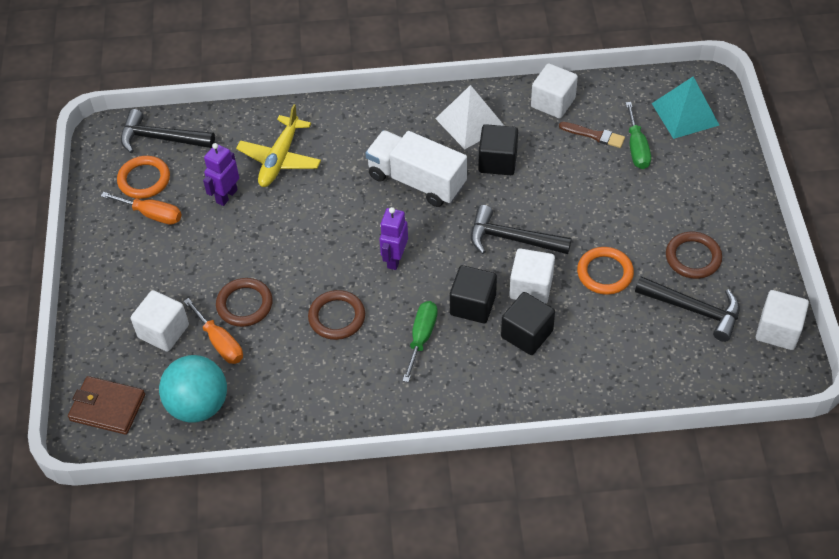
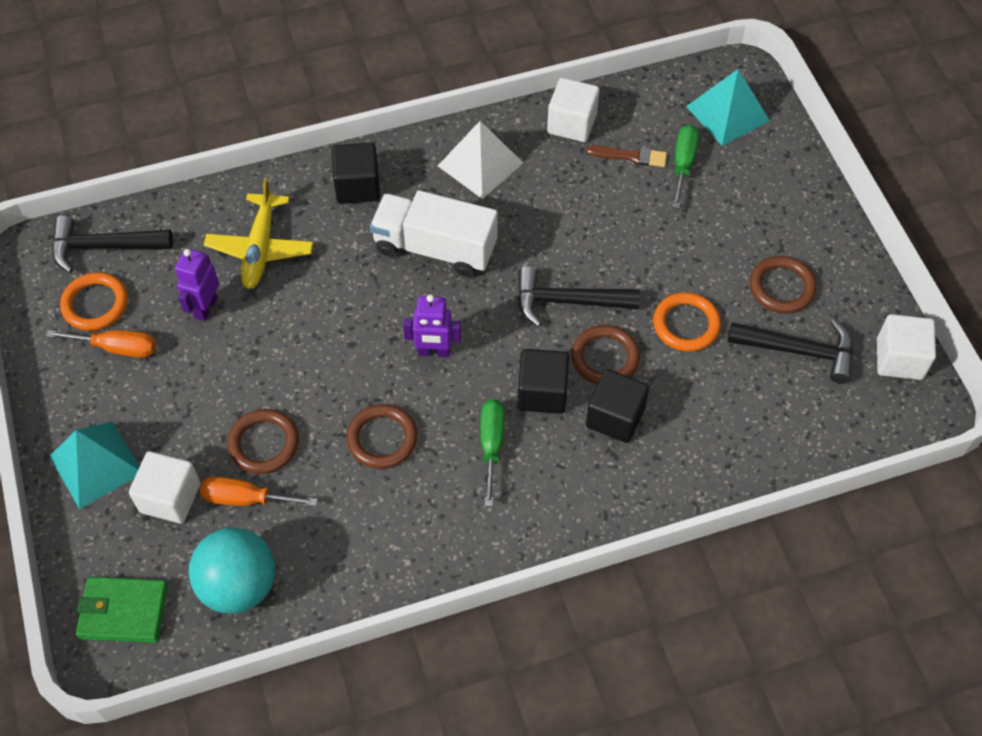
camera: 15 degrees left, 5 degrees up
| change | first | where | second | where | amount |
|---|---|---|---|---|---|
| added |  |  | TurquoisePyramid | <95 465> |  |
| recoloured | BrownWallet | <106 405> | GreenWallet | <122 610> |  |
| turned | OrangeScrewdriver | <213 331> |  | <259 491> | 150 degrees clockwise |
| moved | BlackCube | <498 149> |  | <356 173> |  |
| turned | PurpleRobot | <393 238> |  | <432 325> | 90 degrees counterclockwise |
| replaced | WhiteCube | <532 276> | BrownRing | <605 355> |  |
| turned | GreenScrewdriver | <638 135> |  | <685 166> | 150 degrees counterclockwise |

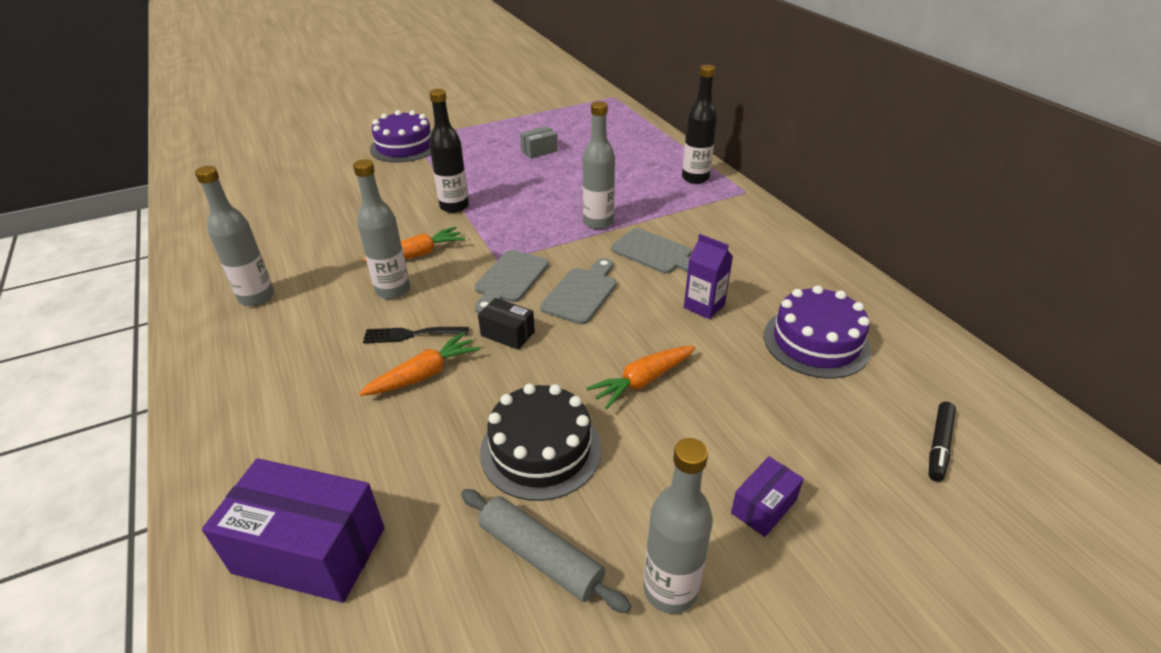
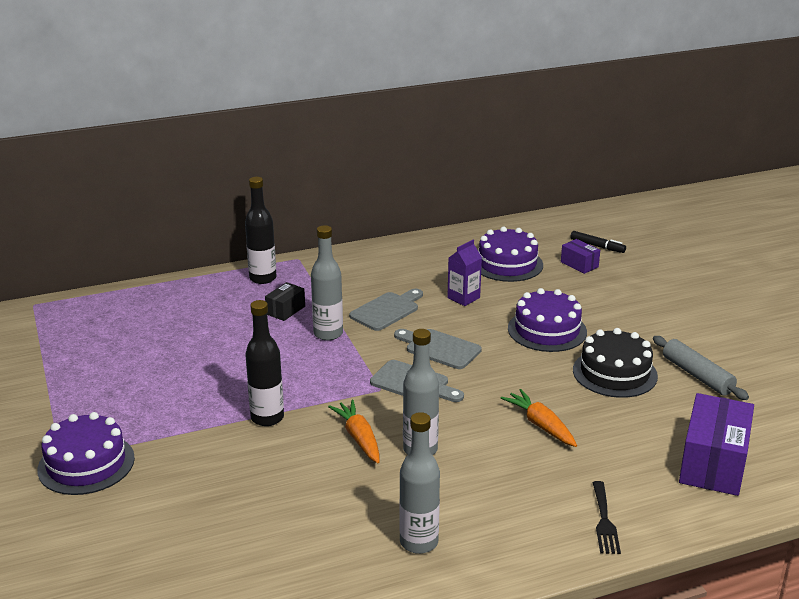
camera: 85 degrees left, 10 degrees down
| change | first | where | second | where | amount |
|---|---|---|---|---|---|
| moved | BlackBox | <506 324> |  | <285 301> |  |
| replaced | OrangeCarrot | <640 377> | PurpleCake | <547 320> |  |
| moved | PurpleBox | <767 497> |  | <580 256> |  |
| moved | BlackFork | <416 335> |  | <606 517> |  |
| turned | GreyRollingPin | <546 551> |  | <701 368> | 75 degrees counterclockwise |
| removed | GreyBox | <539 142> |  |  |  |
| removed | GreyBottle | <678 526> |  |  |  |

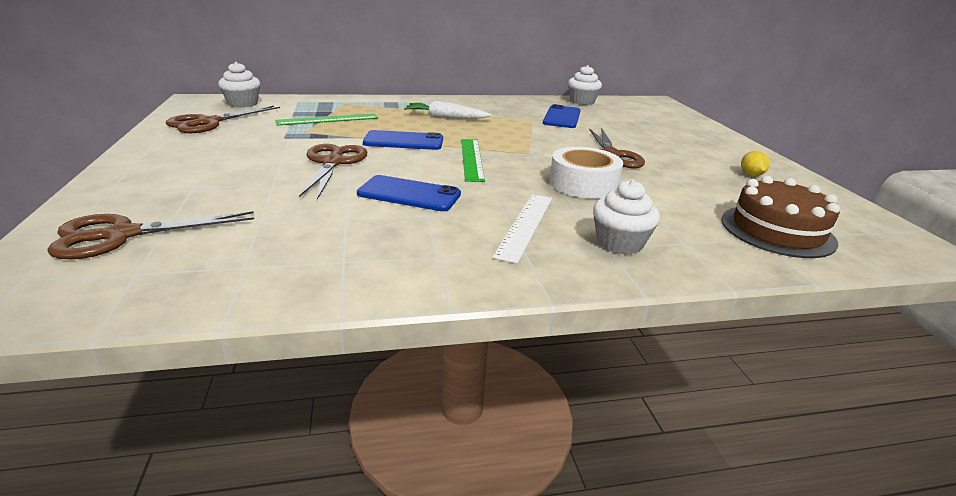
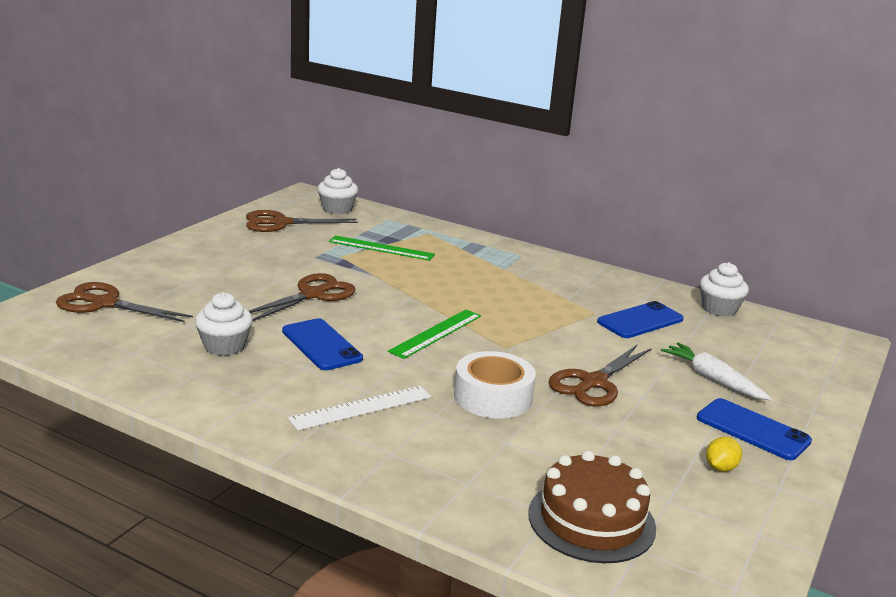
camera: 40 degrees right, 5 degrees down
| change | first | where | second | where | amount |
|---|---|---|---|---|---|
| moved | WhiteCupcake | <626 217> |  | <224 324> |  |
| moved | WhiteCarrot | <448 110> |  | <716 371> |  |
| moved | BluePhone | <403 140> |  | <754 429> |  |

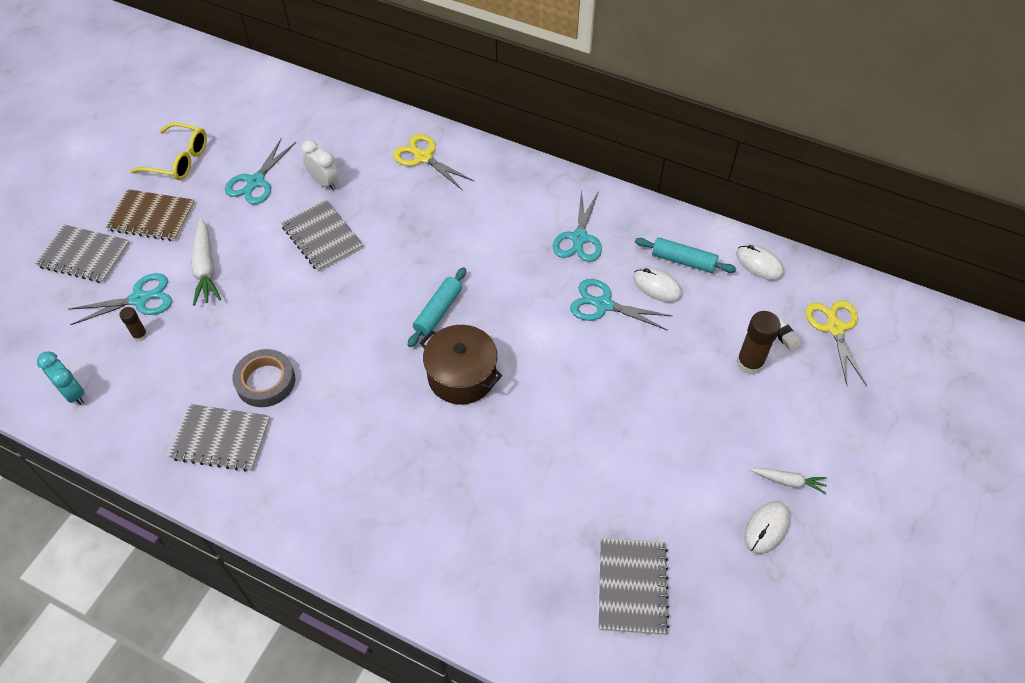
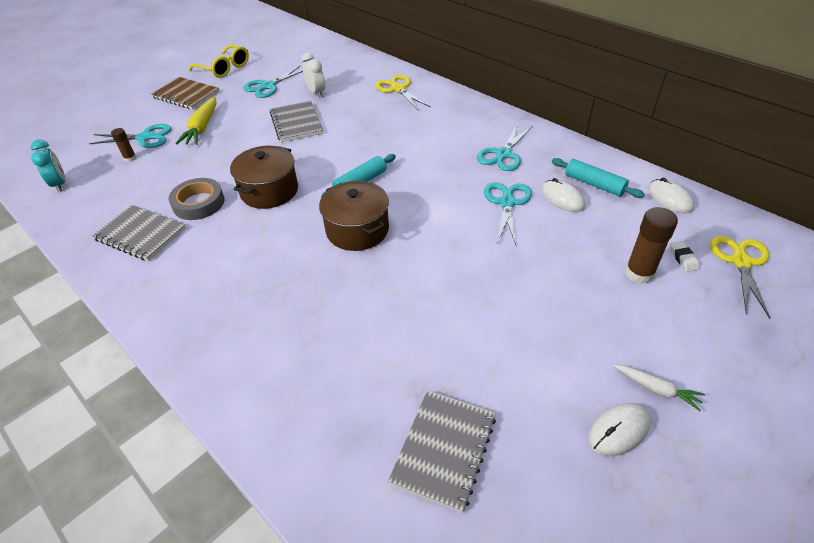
camera: 20 degrees right, 10 degrees down
| change | first | where | second | where | amount |
|---|---|---|---|---|---|
| recoloured | WhiteCarrot | <206 261> | YellowCarrot | <195 121> |  |
| added |  |  | BrownPot | <264 177> |  |
| turned | TurquoiseScissors | <621 304> |  | <508 214> | 60 degrees clockwise |
| removed | GreyNotebook | <82 254> |  |  |  |

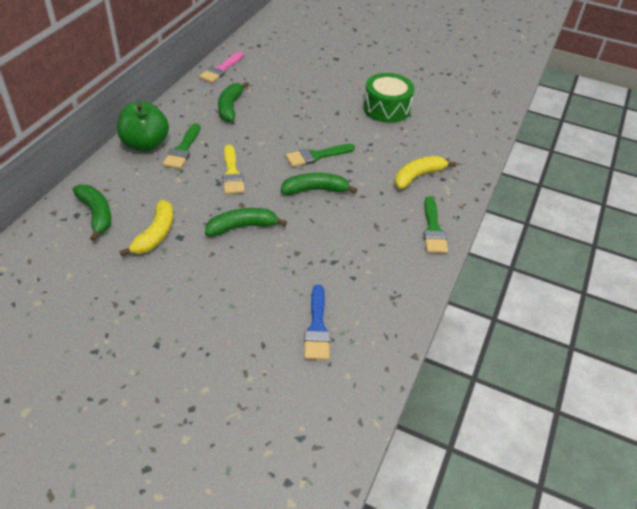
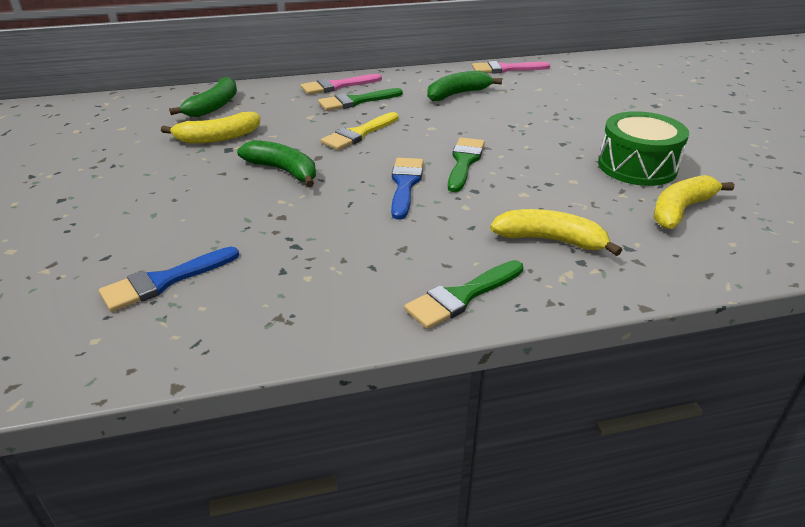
camera: 55 degrees right, 10 degrees down
| change | first | where | second | where | amount |
|---|---|---|---|---|---|
| replaced | GreenApple | <143 126> | PinkBrush | <341 84> |  |
| replaced | GreenBanana | <318 184> | BlueBrush | <407 189> |  |
| turned | GreenBrush | <320 155> |  | <466 164> | 75 degrees clockwise |
| added |  |  | YellowBanana | <694 202> |  |

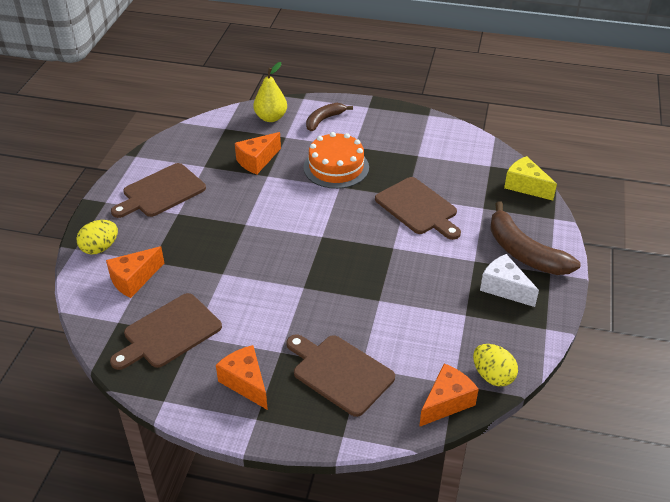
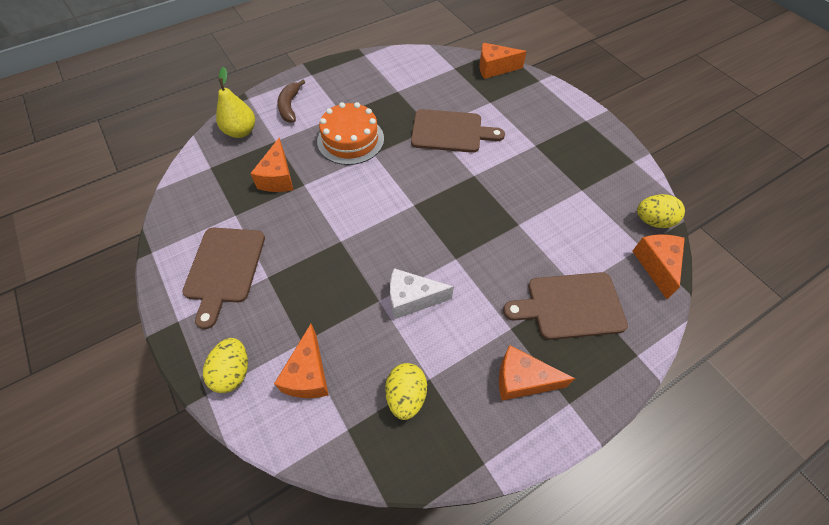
camera: 45 degrees left, 15 degrees up
| change | first | where | second | where | amount |
|---|---|---|---|---|---|
| replaced | BrownCuttingBoard | <166 331> | YellowEgg | <406 391> |  |
| moved | WhiteCheese | <509 280> |  | <422 293> |  |
| recoloured | YellowCheese | <530 178> | OrangeCheese | <503 61> |  |
| removed | BrownBanana | <535 238> |  |  |  |

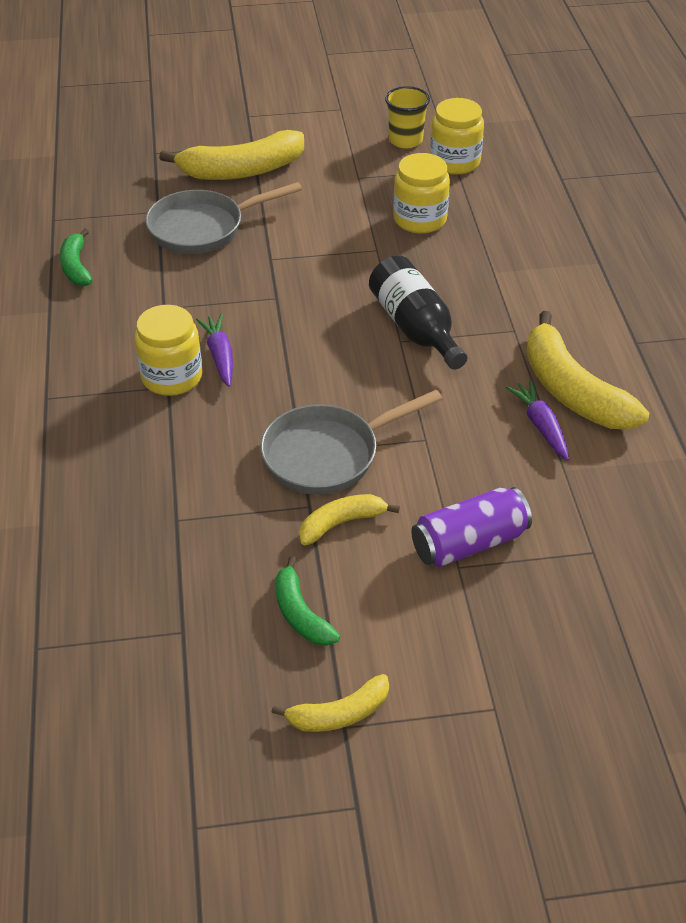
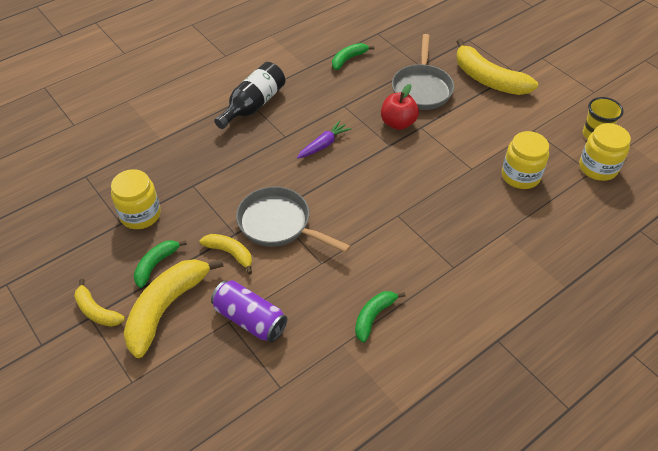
camera: 60 degrees right, 5 degrees up
| change | first | where | second | where | amount |
|---|---|---|---|---|---|
| moved | YellowJar | <168 350> |  | <136 199> |  |
| moved | YellowBanana | <587 370> |  | <173 308> |  |
| moved | BlackBottle | <418 313> |  | <249 95> |  |
| replaced | PurpleCarrot | <537 420> | GreenBanana | <380 317> |  |
| added |  |  | RedApple | <400 107> |  |
| turned | GreyPan | <223 218> |  | <423 72> | 120 degrees counterclockwise |

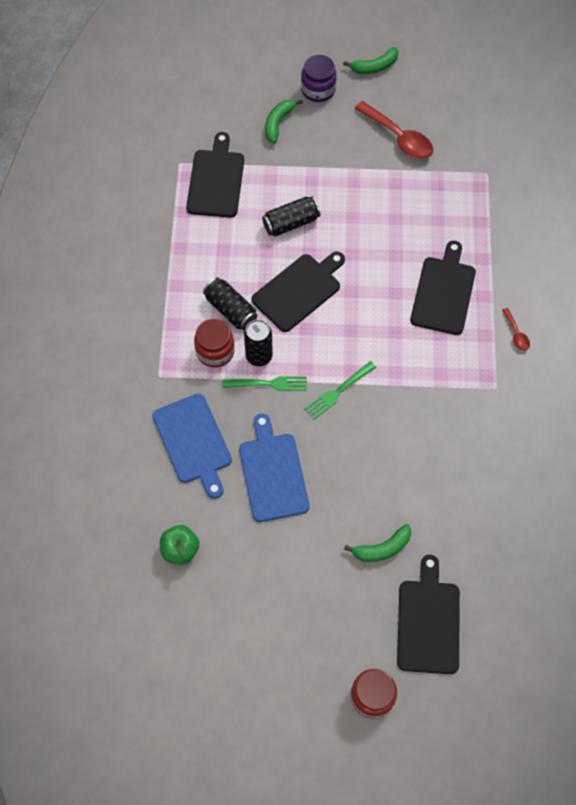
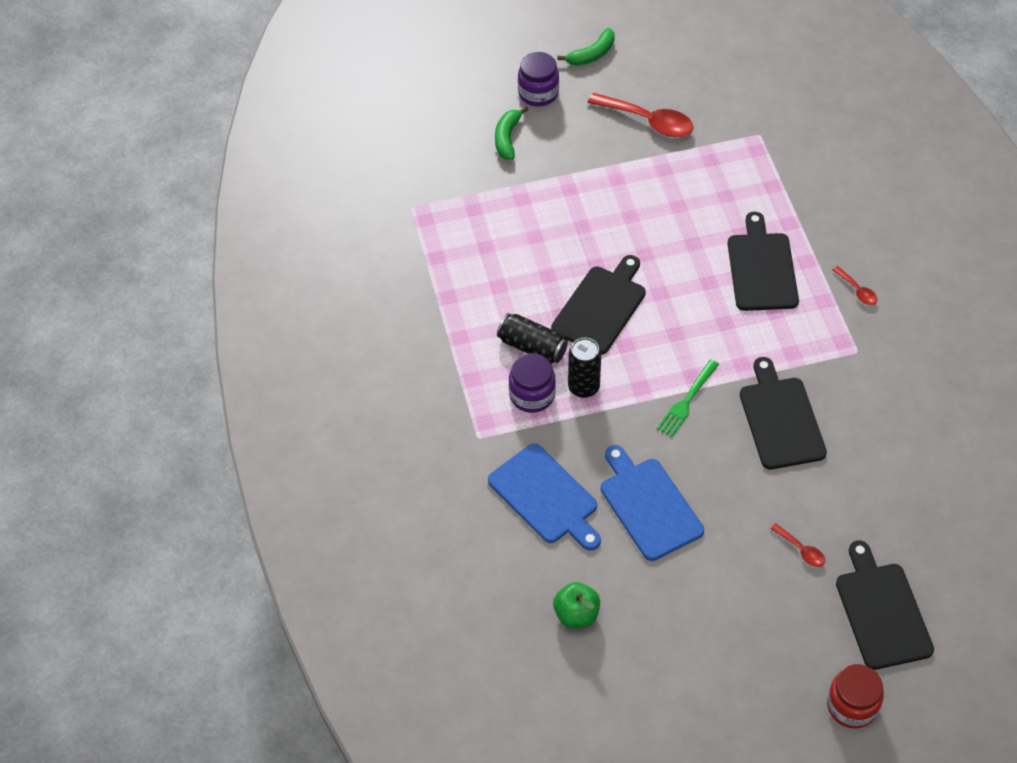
camera: 15 degrees left, 10 degrees down
| change | first | where | second | where | amount |
|---|---|---|---|---|---|
| recoloured | RedJar | <214 343> | PurpleJar | <532 383> |  |
| moved | BlackCuttingBoard | <215 175> |  | <783 413> |  |
| replaced | GreenBanana | <378 543> | RedSpoon | <797 545> |  |
| removed | GreenFork | <264 383> |  |  |  |
| removed | BlackCan | <291 216> |  |  |  |

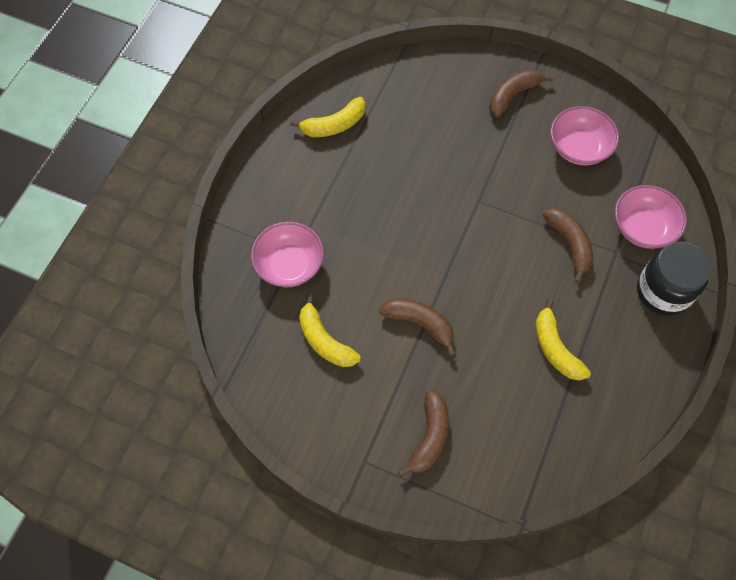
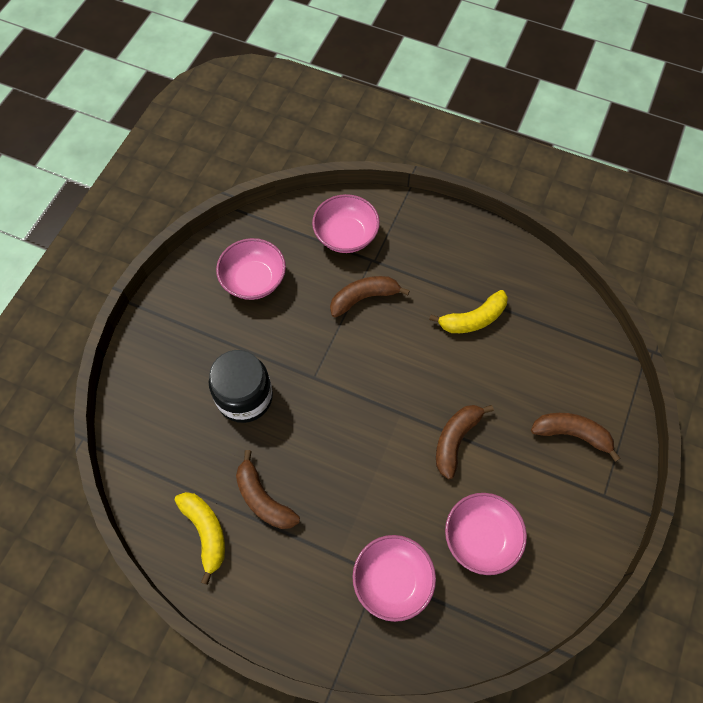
camera: 90 degrees left, 0 degrees up
| change | first | where | second | where | amount |
|---|---|---|---|---|---|
| moved | BlackJar | <674 279> |  | <241 386> |  |
| moved | BrownBanana | <521 93> |  | <268 489> |  |
| replaced | YellowBanana | <330 330> | PinkBowl | <486 534> |  |

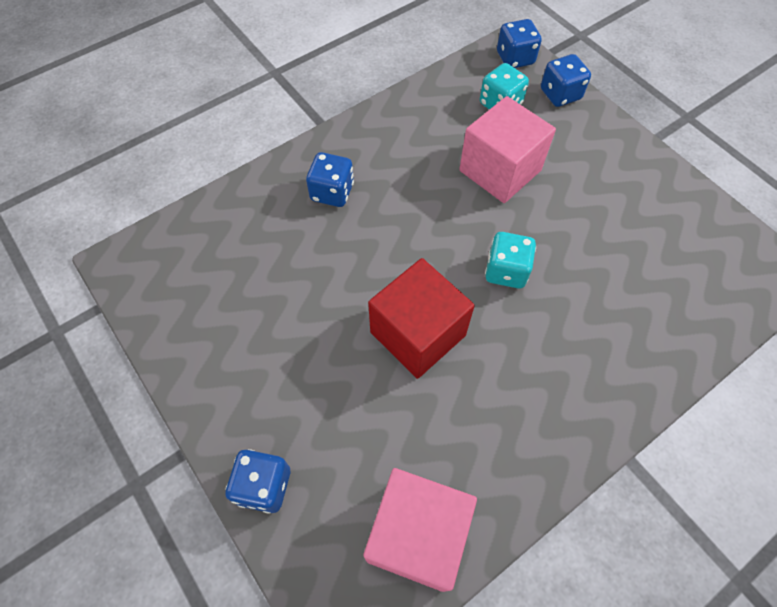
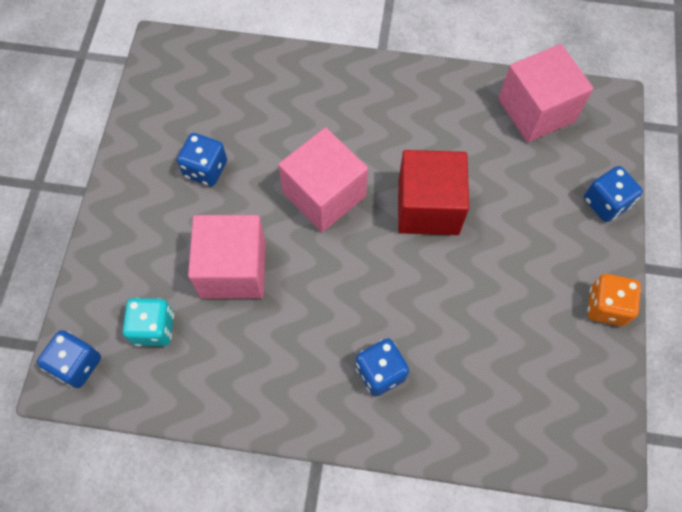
camera: 135 degrees left, 5 degrees up
| change | first | where | second | where | amount |
|---|---|---|---|---|---|
| moved | BlueDice | <566 80> |  | <202 159> |  |
| replaced | TurquoiseDice | <510 260> | PinkCube | <323 180> |  |
| added |  |  | OrangeDice | <614 300> |  |

